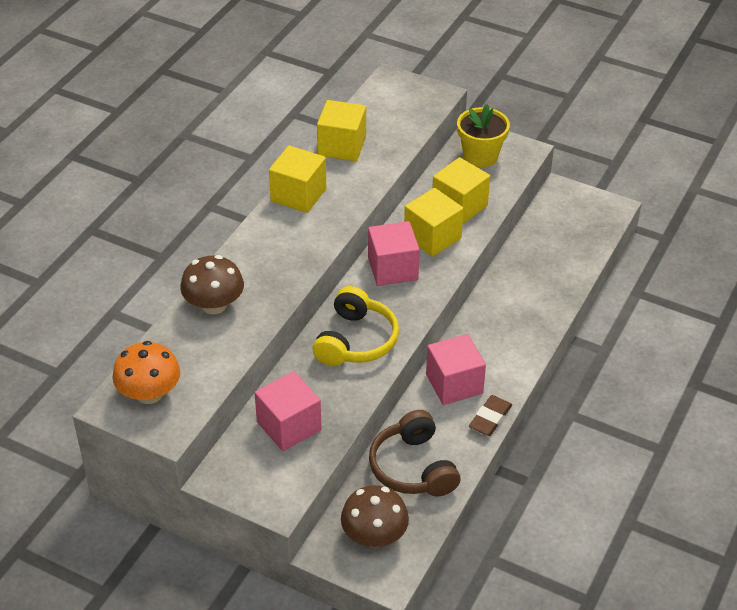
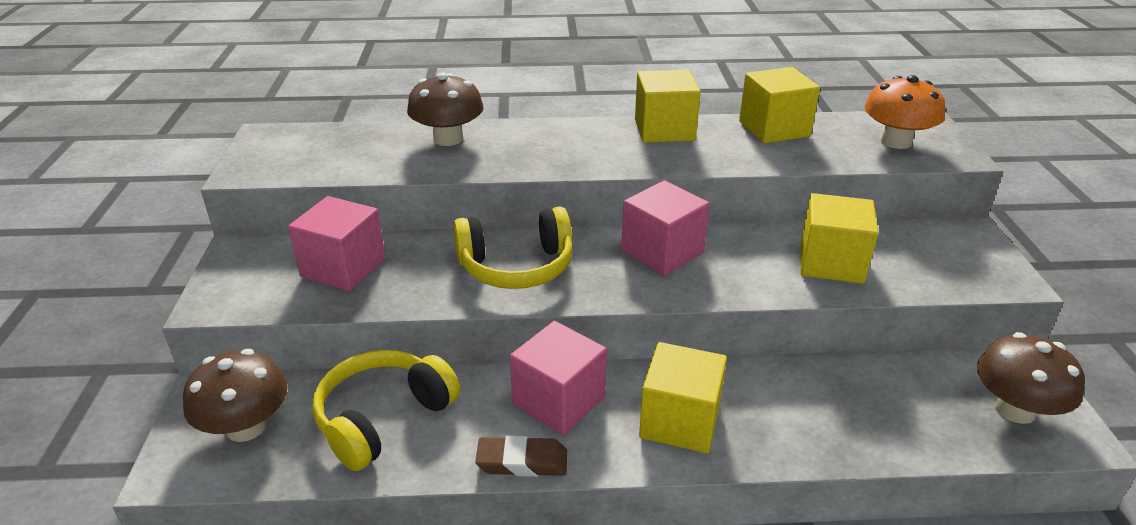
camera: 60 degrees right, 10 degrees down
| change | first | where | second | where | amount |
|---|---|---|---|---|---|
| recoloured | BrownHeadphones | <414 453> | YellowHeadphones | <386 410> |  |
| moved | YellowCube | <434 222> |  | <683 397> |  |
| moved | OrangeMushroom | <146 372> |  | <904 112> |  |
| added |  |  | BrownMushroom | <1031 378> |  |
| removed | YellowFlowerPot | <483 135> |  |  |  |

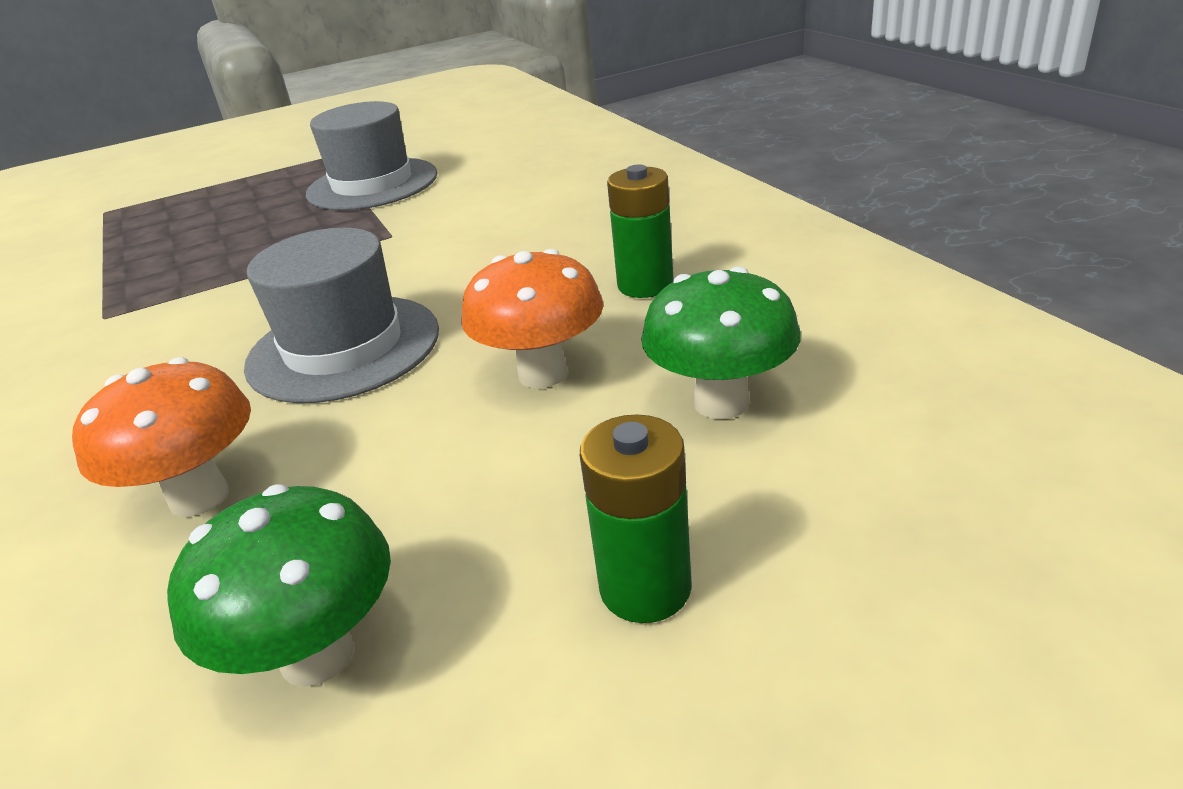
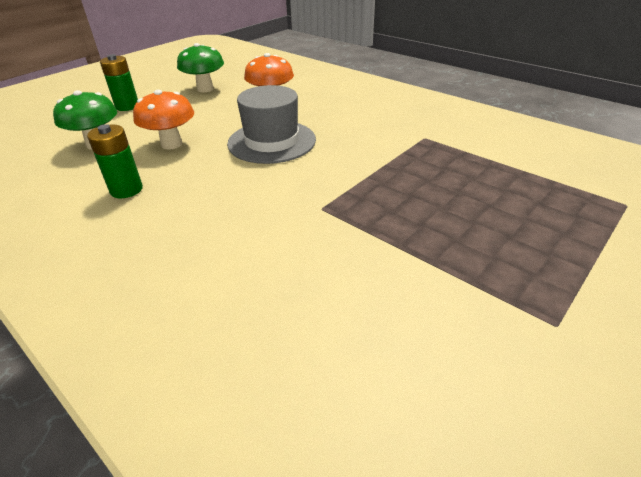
camera: 155 degrees right, 5 degrees up
| change | first | where | second | where | amount |
|---|---|---|---|---|---|
| removed | GreyHat | <371 155> |  |  |  |

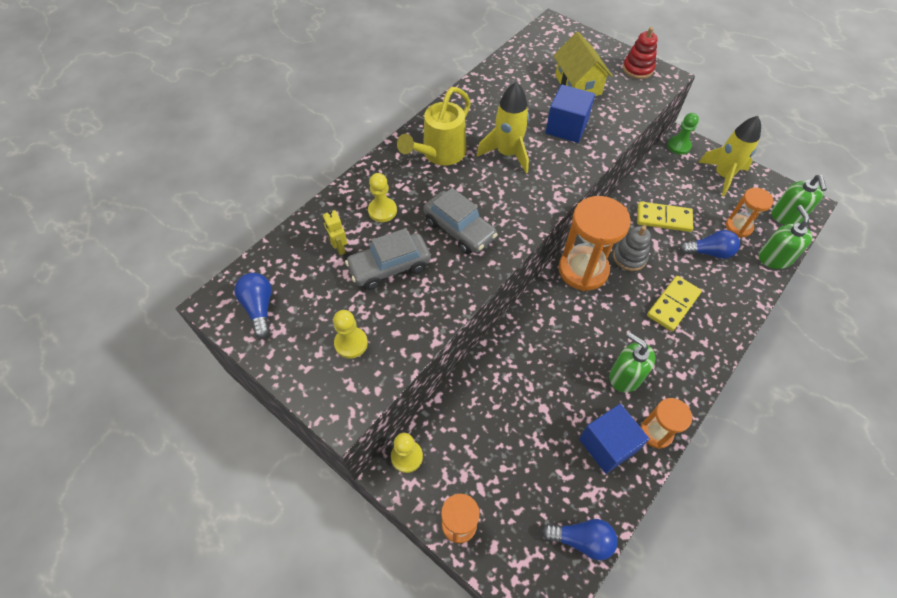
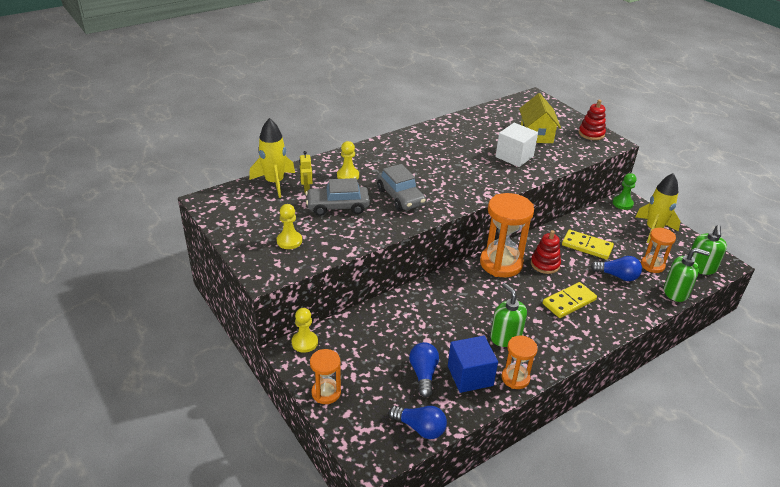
camera: 15 degrees right, 20 degrees down
| change | first | where | second | where | amount |
|---|---|---|---|---|---|
| moved | YellowRocket | <503 127> |  | <272 158> |  |
| moved | BlueLightBulb | <253 305> |  | <424 369> |  |
| recoloured | BlueCube | <570 113> | WhiteCube | <516 145> |  |
| recoloured | GreyStackingToy | <632 248> | RedStackingToy | <546 252> |  |
| turned | GreenSoapDispenser | <785 237> |  | <687 275> | 90 degrees clockwise |
| removed | YellowWateringCan | <434 126> |  |  |  |

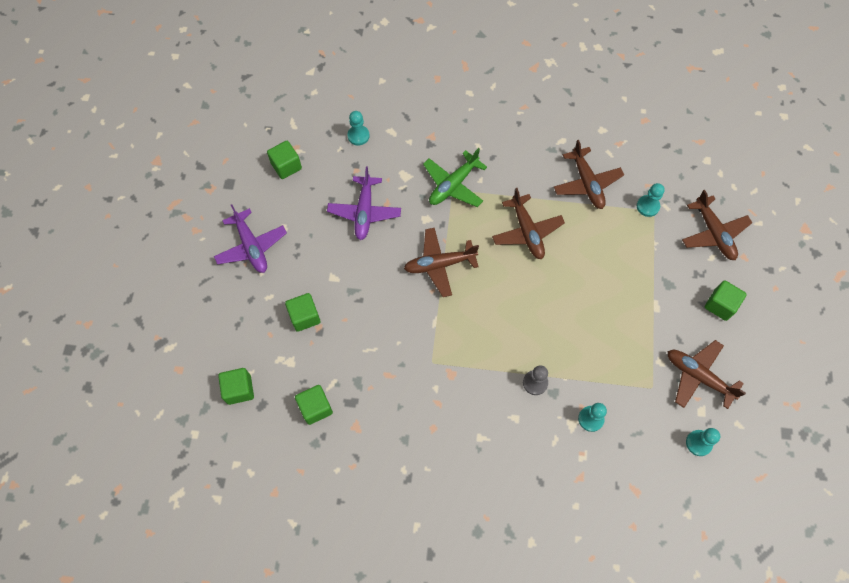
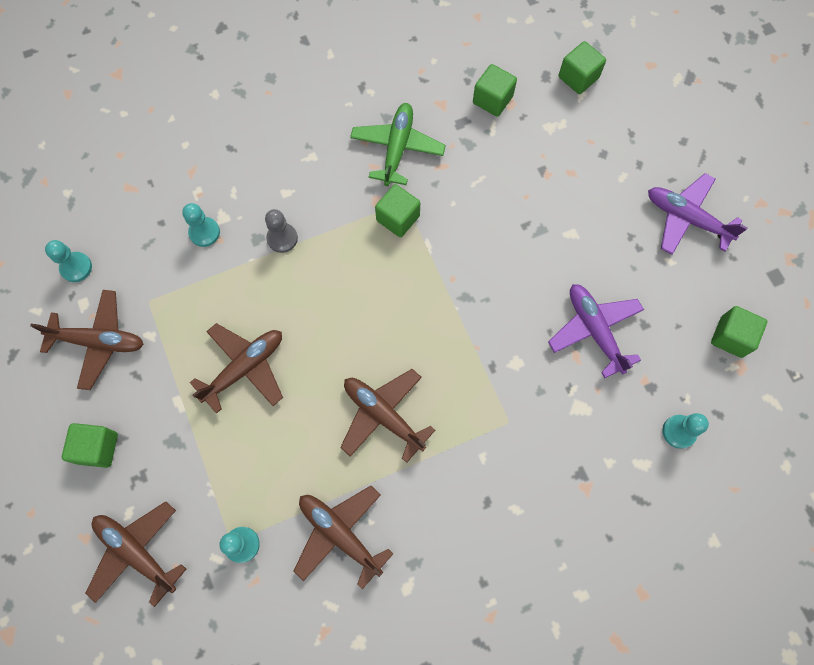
camera: 150 degrees right, 5 degrees up
| change | first | where | second | where | amount |
|---|---|---|---|---|---|
| moved | BrownPlane | <441 262> |  | <236 368> |  |
| moved | GreenPlane | <455 177> |  | <398 144> |  |
| moved | GreenCube | <303 312> |  | <397 210> |  |

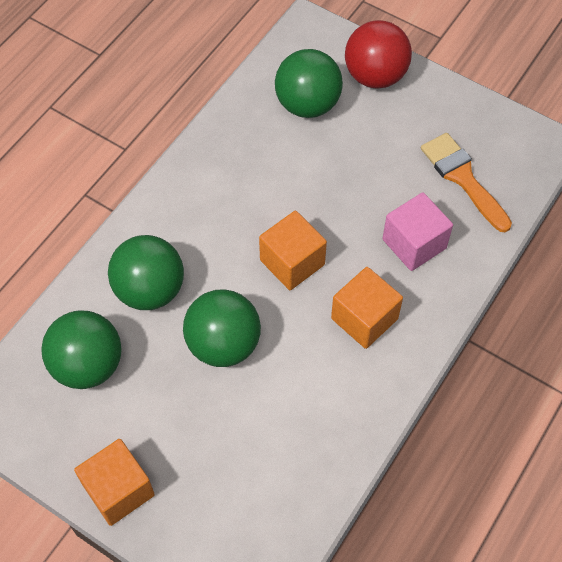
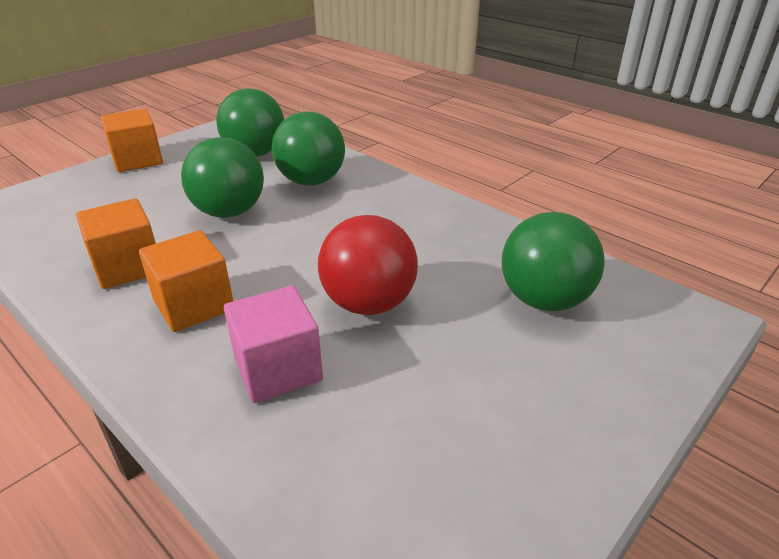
camera: 100 degrees right, 25 degrees down
| change | first | where | second | where | amount |
|---|---|---|---|---|---|
| moved | OrangeCube | <293 250> |  | <116 243> |  |
| moved | RedBall | <378 54> |  | <368 265> |  |
| removed | OrangeBrush | <466 182> |  |  |  |

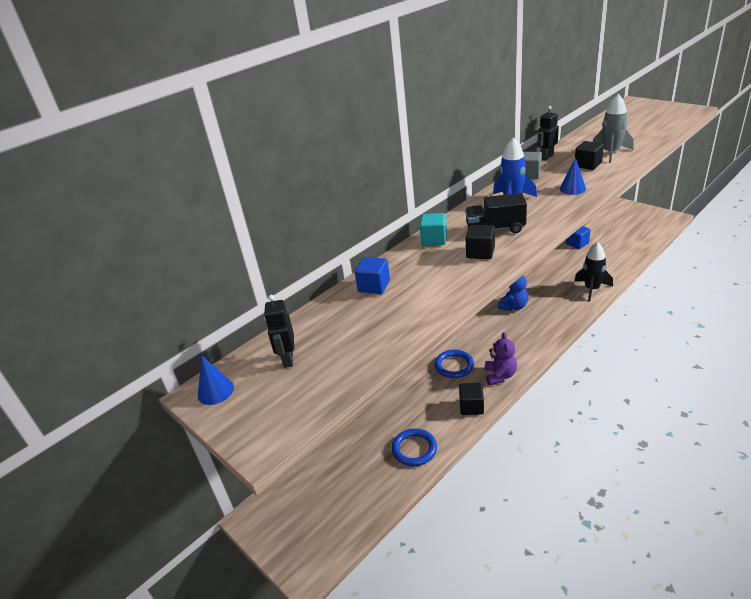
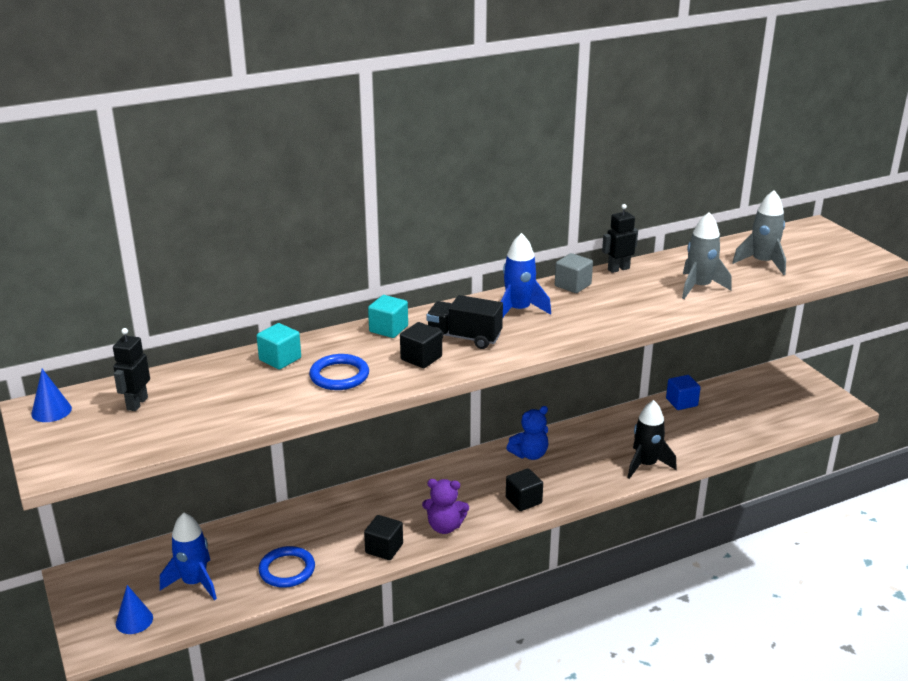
camera: 15 degrees right, 5 degrees down
| change | first | where | second | where | amount |
|---|---|---|---|---|---|
| moved | BlueCone | <573 176> |  | <134 609> |  |
| added |  |  | BlueRocket | <188 556> |  |
| recoloured | BlueCube | <372 275> | TurquoiseCube | <279 346> |  |
| moved | BlueRing | <454 364> |  | <339 372> |  |
| turned | PurpleTeddyBear | <501 358> |  | <445 506> | 75 degrees clockwise |
| moved | BlackCube | <589 155> |  | <524 489> |  |
| added |  |  | GreyRocket | <759 232> |  |

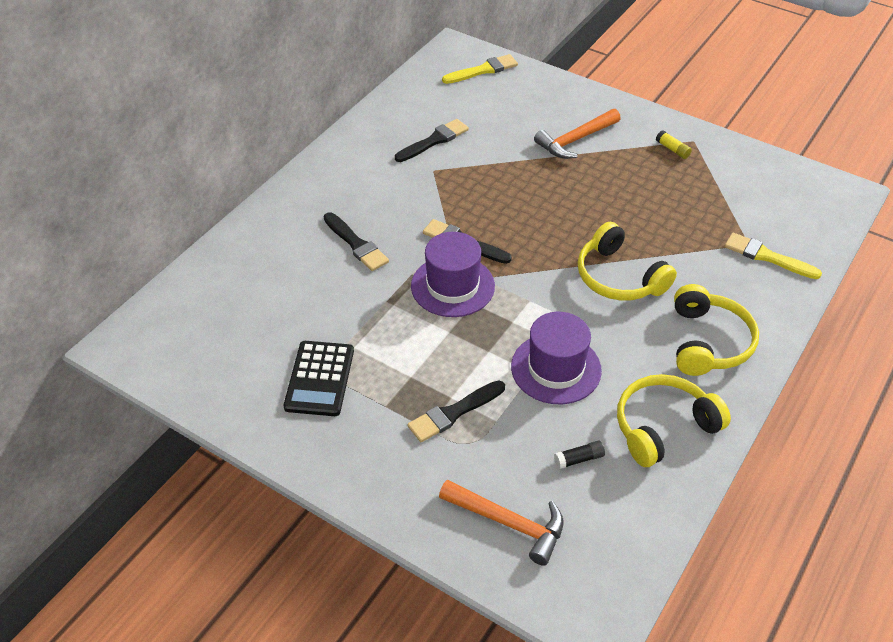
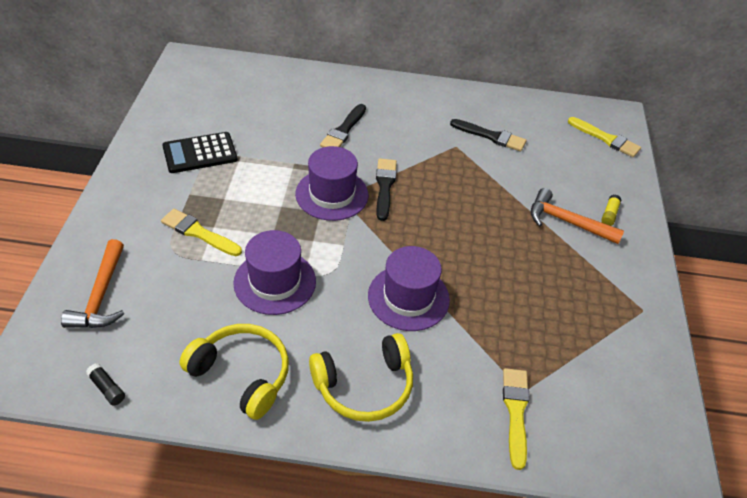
camera: 60 degrees right, 0 degrees up
| change | first | where | second | where | amount |
|---|---|---|---|---|---|
| moved | BlackGlueStick | <579 454> |  | <105 384> |  |
| recoloured | BlackBrush | <456 411> | YellowBrush | <201 232> |  |
| replaced | YellowHeadphones | <627 261> | PurpleHat | <409 288> |  |
| moved | YellowGlueStick | <674 145> |  | <611 210> |  |

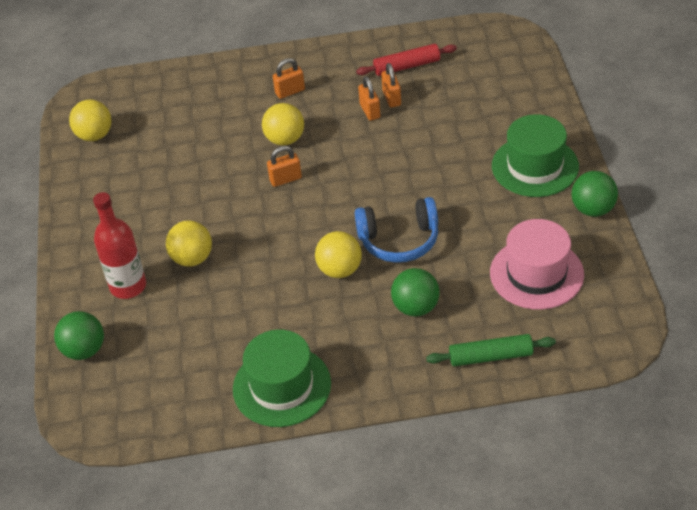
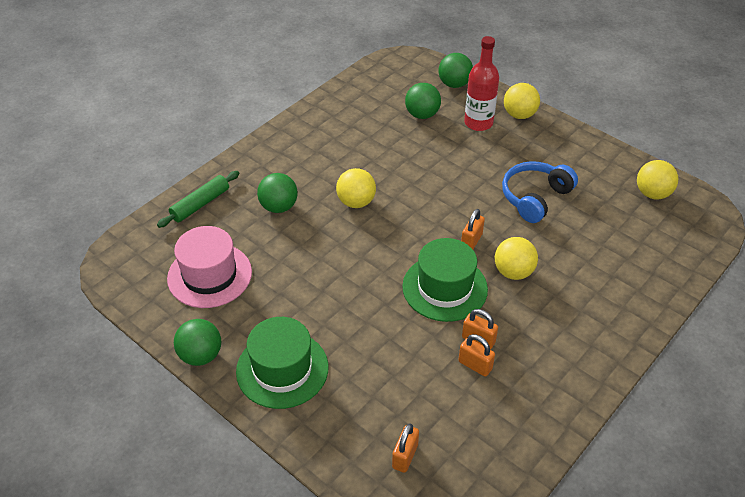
camera: 135 degrees right, 0 degrees up
| change | first | where | second | where | amount |
|---|---|---|---|---|---|
| moved | OrangePadlock | <289 78> |  | <405 448> |  |
| moved | GreenHat | <282 378> |  | <445 280> |  |
| added |  |  | GreenBall | <423 101> |  |
| moved | BlueHeadphones | <396 230> |  | <540 192> |  |
| moved | YellowBall | <189 244> |  | <522 101> |  |
| removed | RedRollingPin | <406 60> |  |  |  |

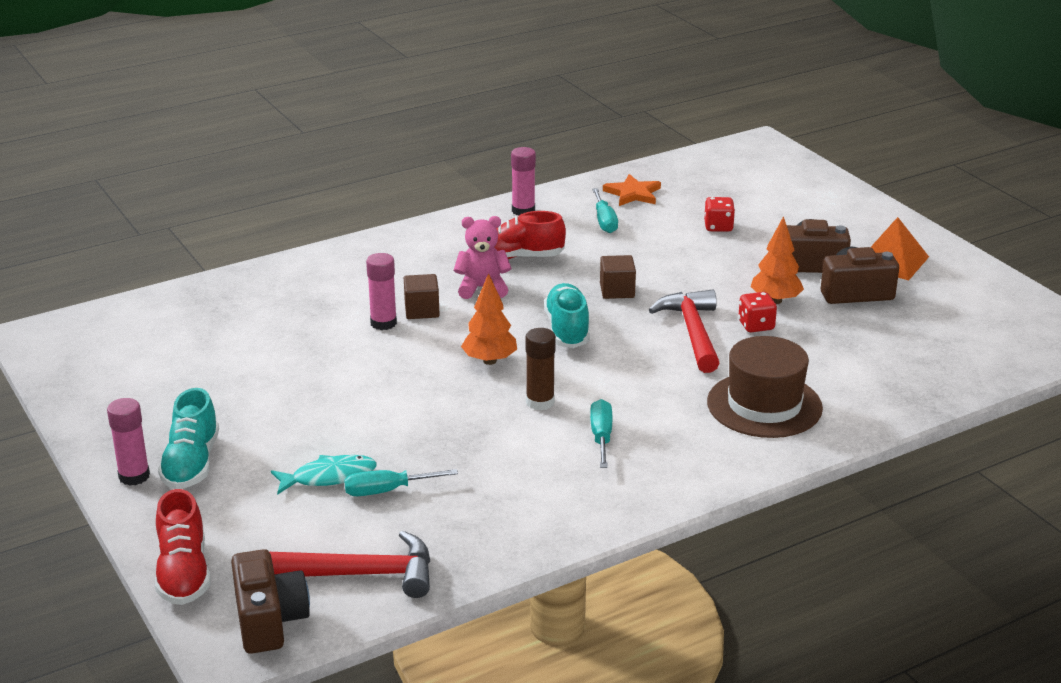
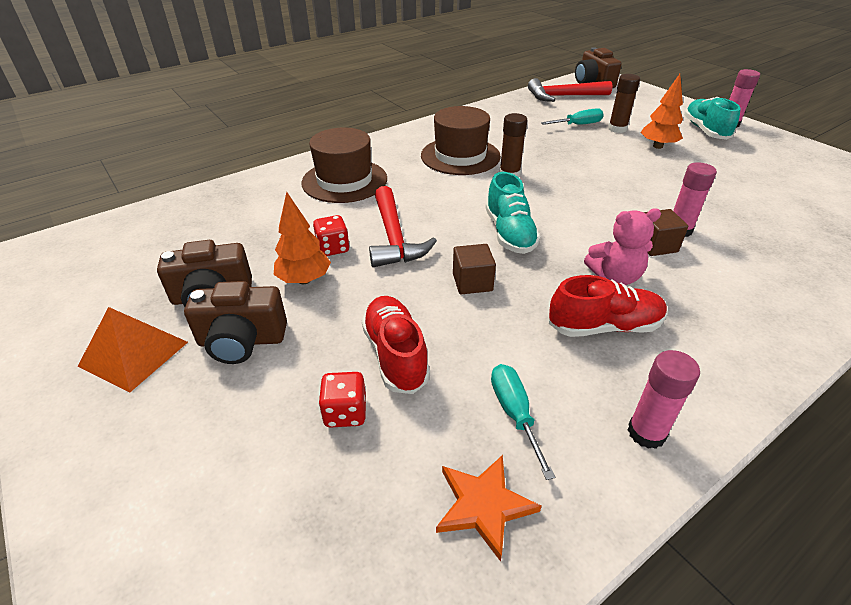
camera: 175 degrees right, 10 degrees up
| change | first | where | second | where | amount |
|---|---|---|---|---|---|
| moved | RedShoe | <182 547> |  | <395 345> |  |
| replaced | TurquoiseScrewdriver | <601 433> | BrownHat | <461 140> |  |
| replaced | TurquoiseFish | <324 475> | BrownGlueStick | <624 103> |  |
| moved | OrangeTree | <489 319> |  | <662 111> |  |

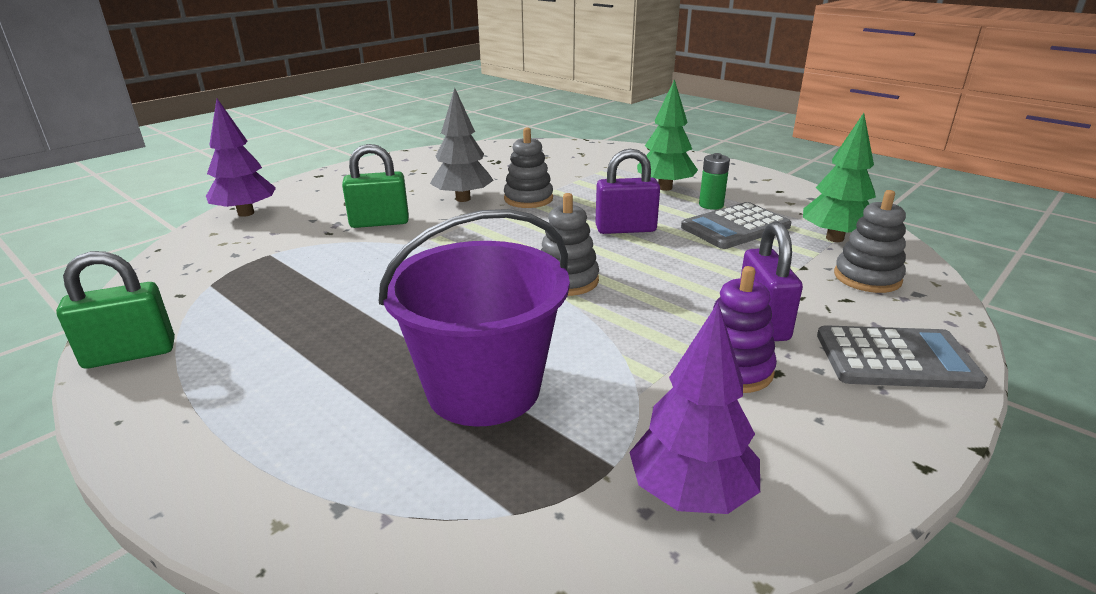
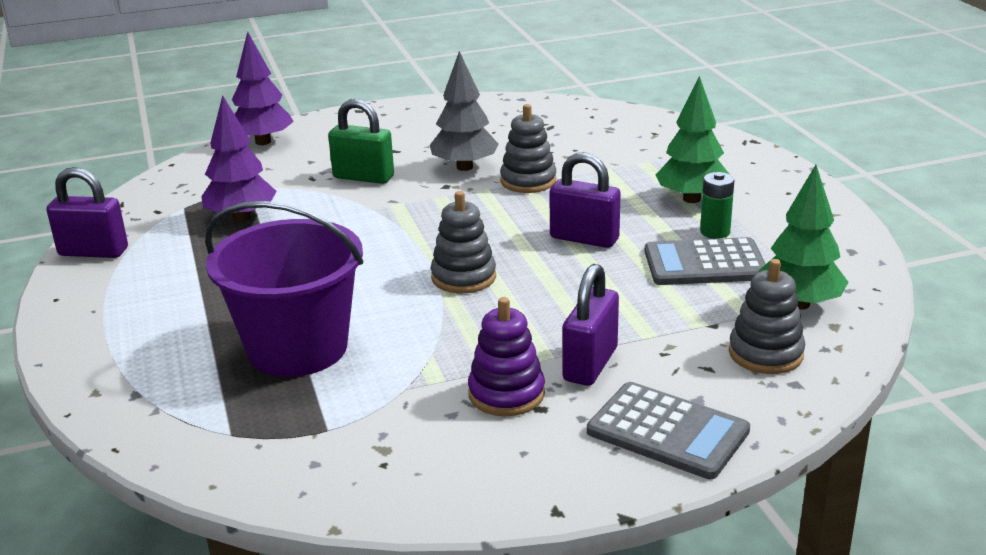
camera: 30 degrees right, 0 degrees up
| change | first | where | second | where | amount |
|---|---|---|---|---|---|
| recoloured | GreenPadlock | <115 310> | PurplePadlock | <87 212> |  |
| moved | PurpleTree | <694 408> |  | <238 158> |  |

